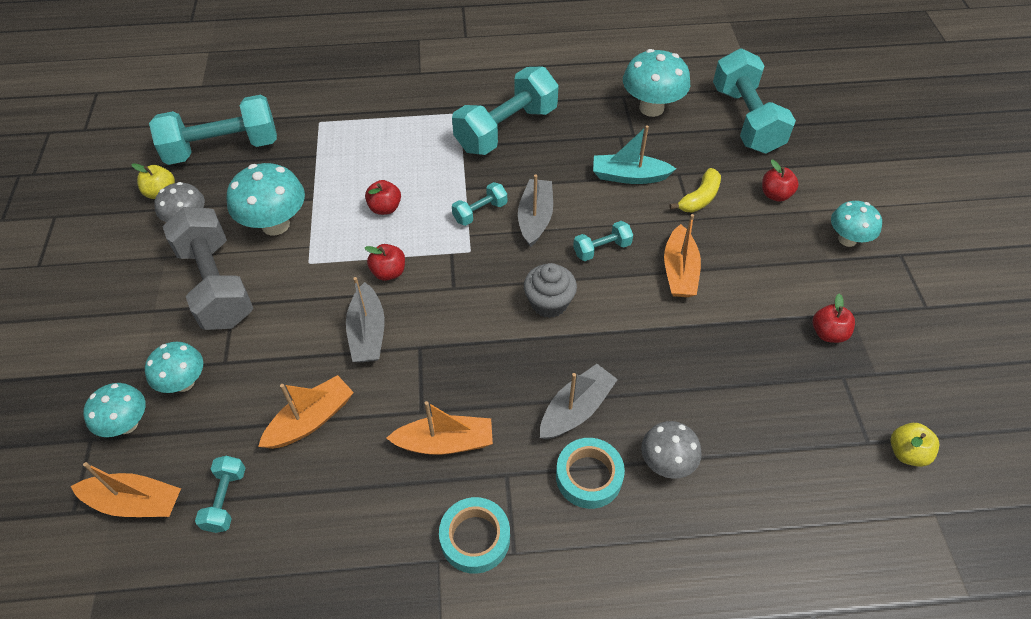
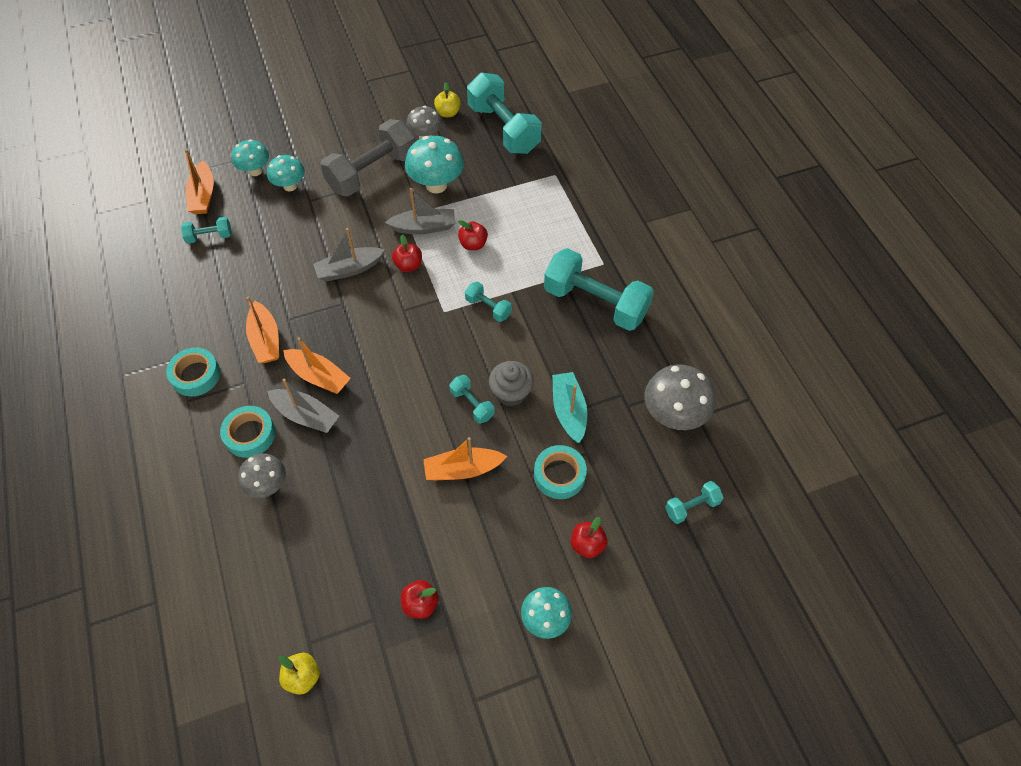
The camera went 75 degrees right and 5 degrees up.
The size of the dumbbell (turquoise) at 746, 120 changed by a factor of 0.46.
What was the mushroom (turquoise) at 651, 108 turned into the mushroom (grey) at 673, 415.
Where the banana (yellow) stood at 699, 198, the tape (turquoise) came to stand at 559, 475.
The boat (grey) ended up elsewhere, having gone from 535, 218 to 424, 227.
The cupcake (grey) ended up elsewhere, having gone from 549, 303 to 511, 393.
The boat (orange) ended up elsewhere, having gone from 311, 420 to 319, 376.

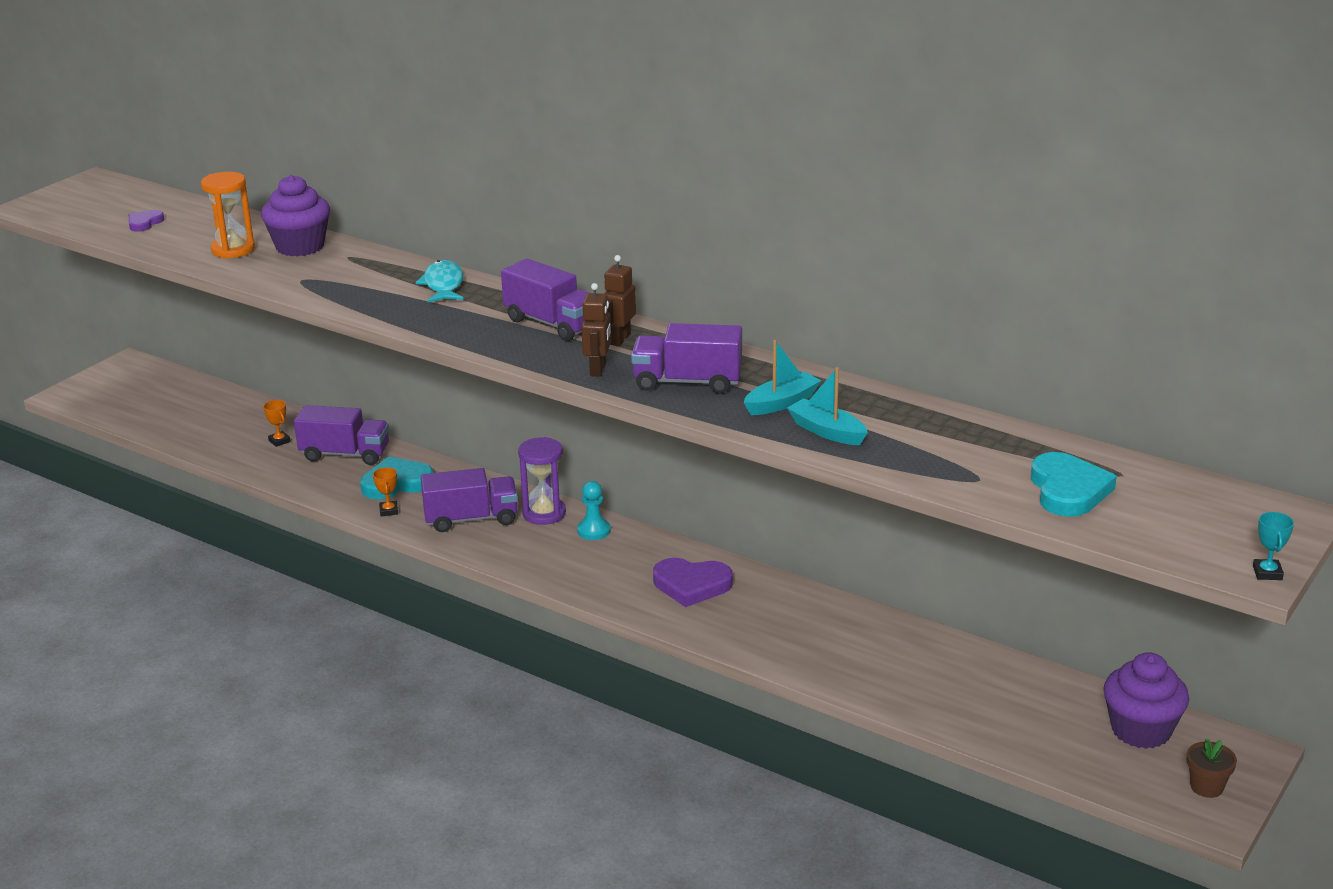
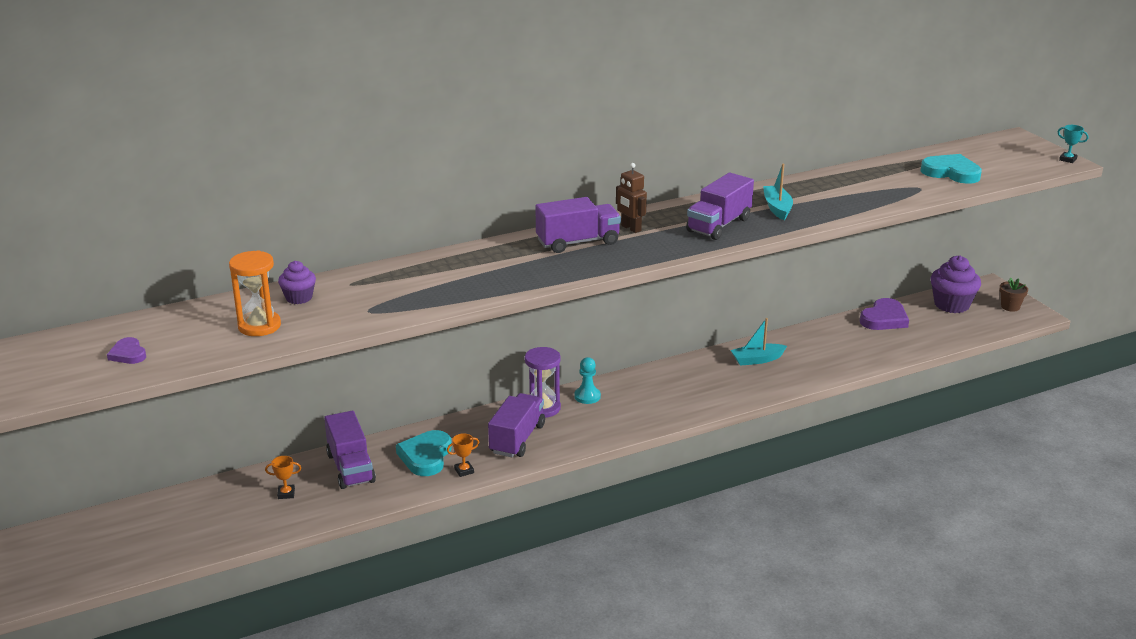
The camera went 60 degrees left and 0 degrees up.
The size of the cupcake (purple) at 300, 247 changed by a factor of 0.57.
The second view lost the fish (turquoise) at 443, 285.
The second view lost the robot (brown) at 598, 369.
The boat (turquoise) ended up elsewhere, having gone from 827, 431 to 757, 360.
The truck (purple) at 345, 454 ended up facing another way, 120 degrees clockwise from before.
The trophy (orange) at 388, 511 ended up facing another way, 45 degrees counterclockwise from before.
The heart (purple) ended up elsewhere, having gone from 691, 585 to 884, 319.

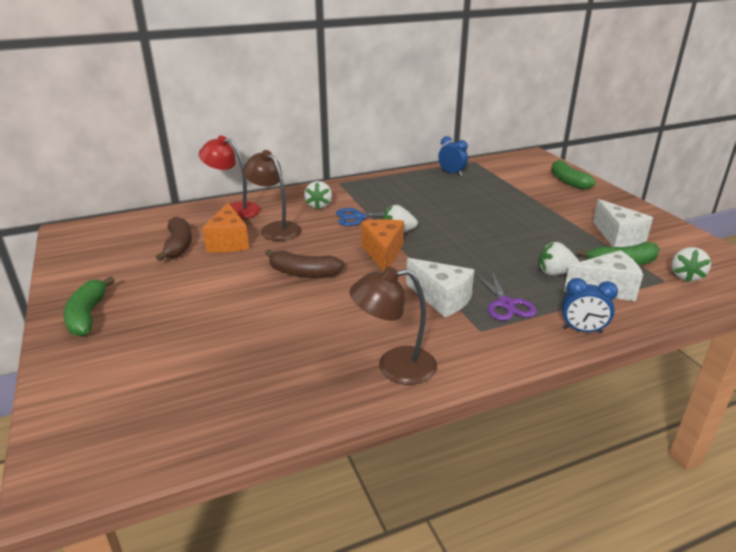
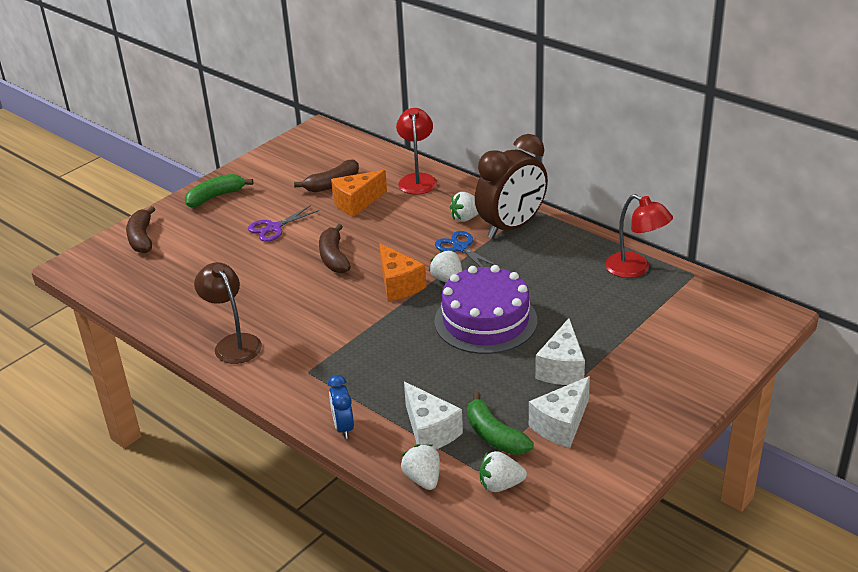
The camera went 65 degrees right and 5 degrees up.
Where the clock (blue) stood at 451, 173, the lamp (red) came to stand at 635, 269.
The second view lost the lamp (brown) at 275, 228.
The second view lost the banana (green) at 567, 181.
The cheese (orange) at 383, 253 ended up facing another way, 90 degrees clockwise from before.
The strawberry (white) ended up elsewhere, having gone from 555, 273 to 423, 479.
The cheese (white) ended up elsewhere, having gone from 442, 299 to 562, 368.
The scissors (purple) ended up elsewhere, having gone from 506, 304 to 273, 228.
The second view gained the clock (brown) at 511, 227.
The second view gained the banana (brown) at 142, 238.
The second view gained the cake (purple) at 485, 320.

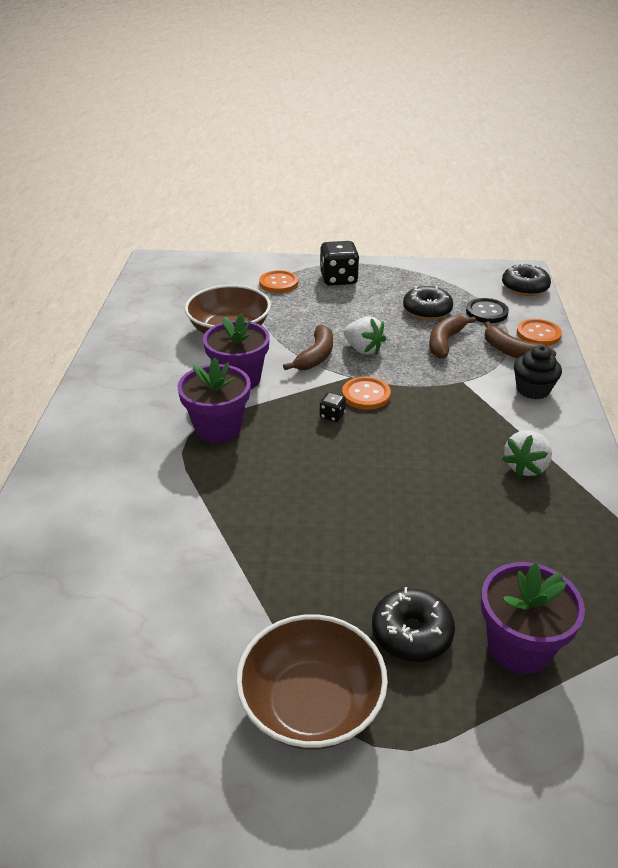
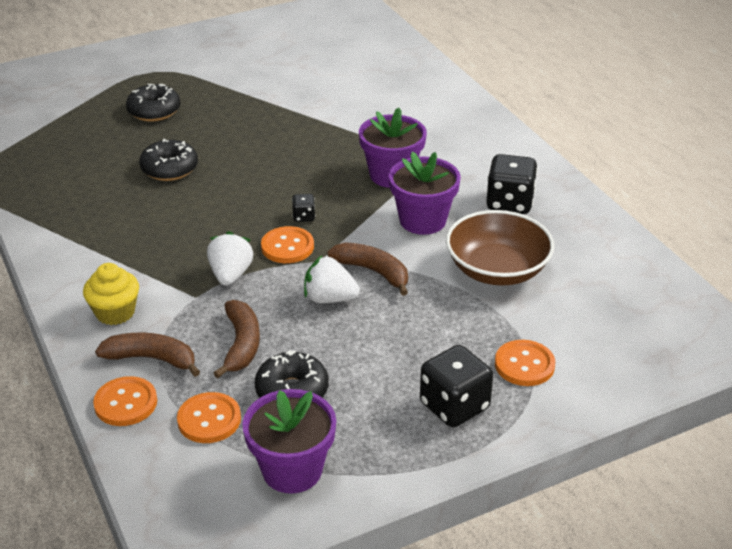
The camera went 150 degrees right and 0 degrees up.
The donut (black) ended up elsewhere, having gone from 524, 288 to 169, 169.
What was the button (black) at 486, 312 turned into the button (orange) at 209, 419.
The banana (brown) at 316, 356 ended up facing another way, 135 degrees clockwise from before.
What was the cupcake (black) at 532, 390 turned into the cupcake (yellow) at 115, 312.
The strawberry (white) ended up elsewhere, having gone from 525, 467 to 230, 275.
The flower pot (purple) ended up elsewhere, having gone from 519, 646 to 292, 470.
The second view lost the bowl (brown) at 311, 704.
The second view gained the dice (black) at 509, 203.

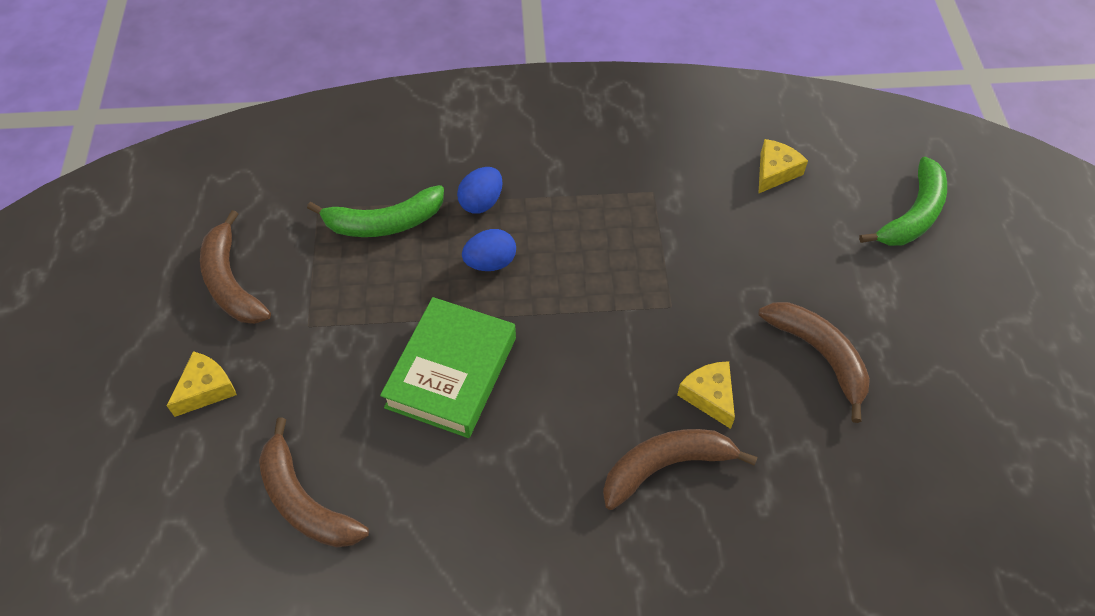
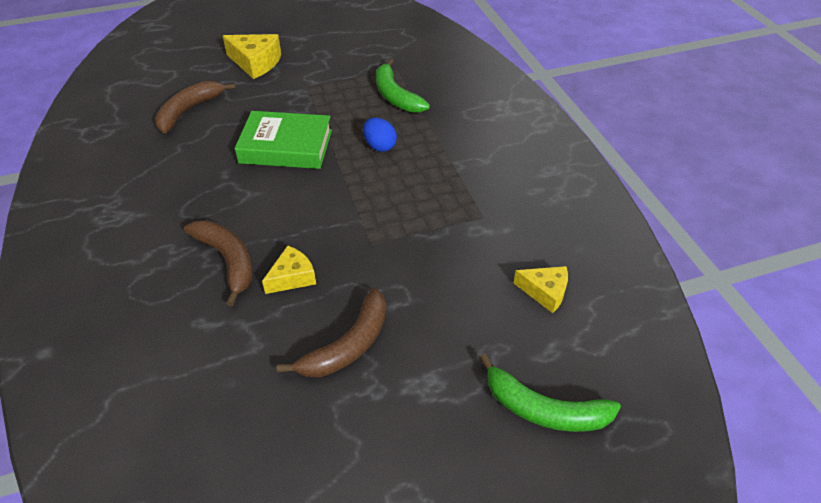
The camera went 75 degrees right and 10 degrees down.
The second view lost the egg (blue) at 481, 202.
The second view lost the banana (brown) at 231, 282.
The size of the cheese (yellow) at 206, 389 changed by a factor of 1.54.

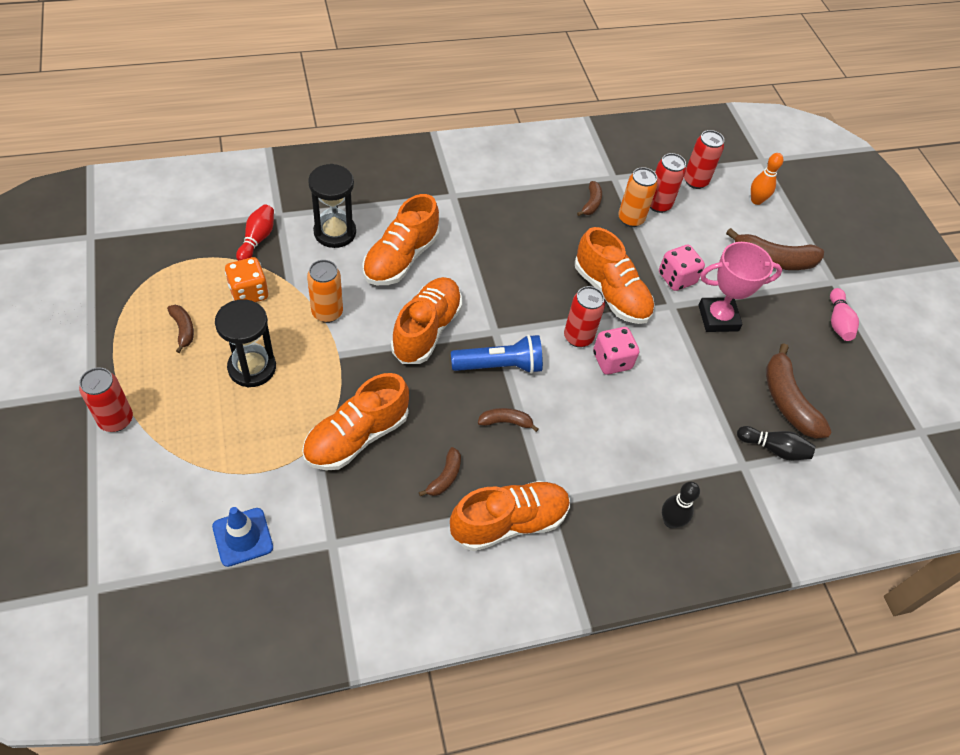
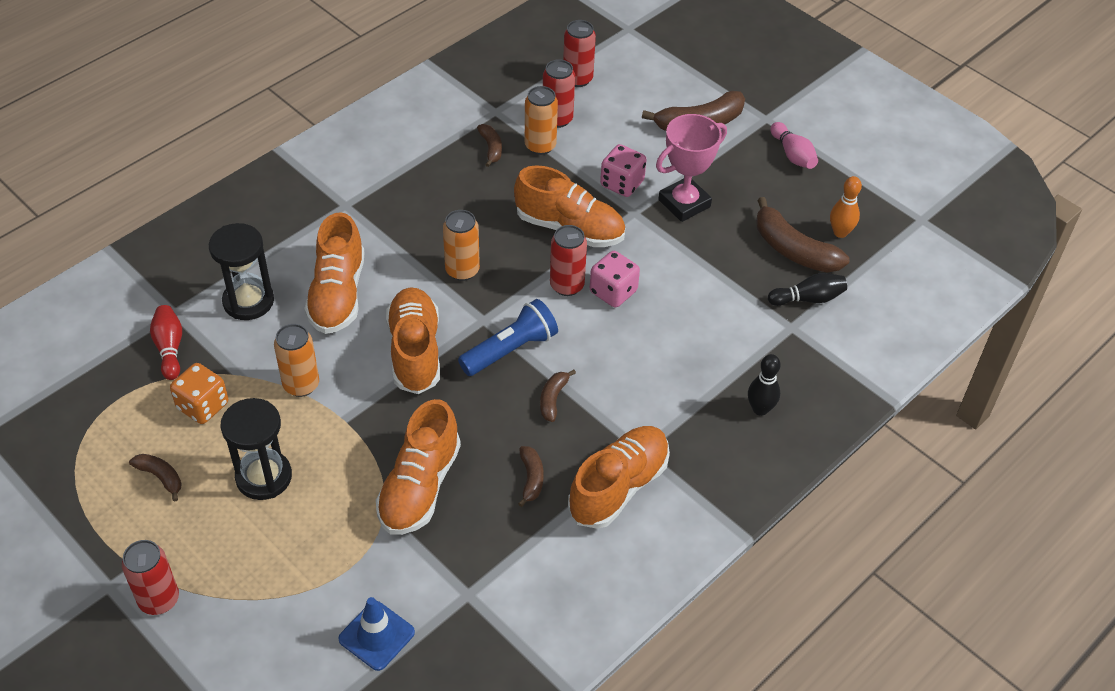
The camera went 25 degrees left and 5 degrees down.
The bowling pin (orange) ended up elsewhere, having gone from 756, 200 to 840, 232.
The banana (brown) at 506, 422 ended up facing another way, 45 degrees counterclockwise from before.
The second view gained the can (orange) at 462, 270.

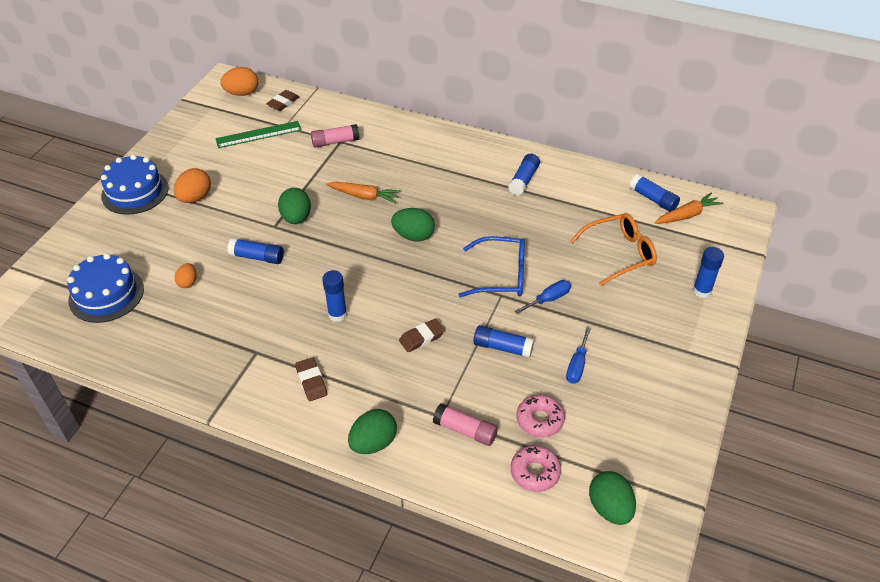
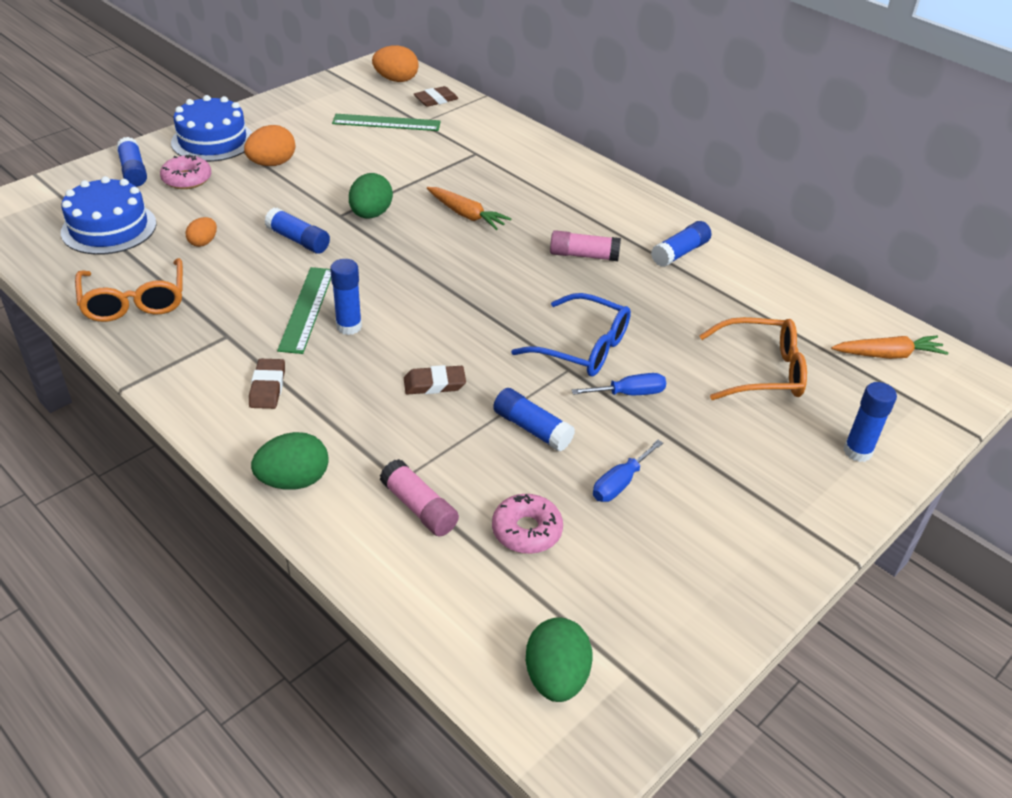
The camera went 20 degrees right and 5 degrees down.
The glue stick (pink) ended up elsewhere, having gone from 335, 142 to 583, 255.
The glue stick (blue) ended up elsewhere, having gone from 653, 199 to 133, 171.
The second view lost the egg (green) at 413, 236.
The donut (pink) ended up elsewhere, having gone from 535, 472 to 187, 179.
The second view gained the glasses (orange) at 134, 301.
The second view gained the ruler (green) at 307, 309.

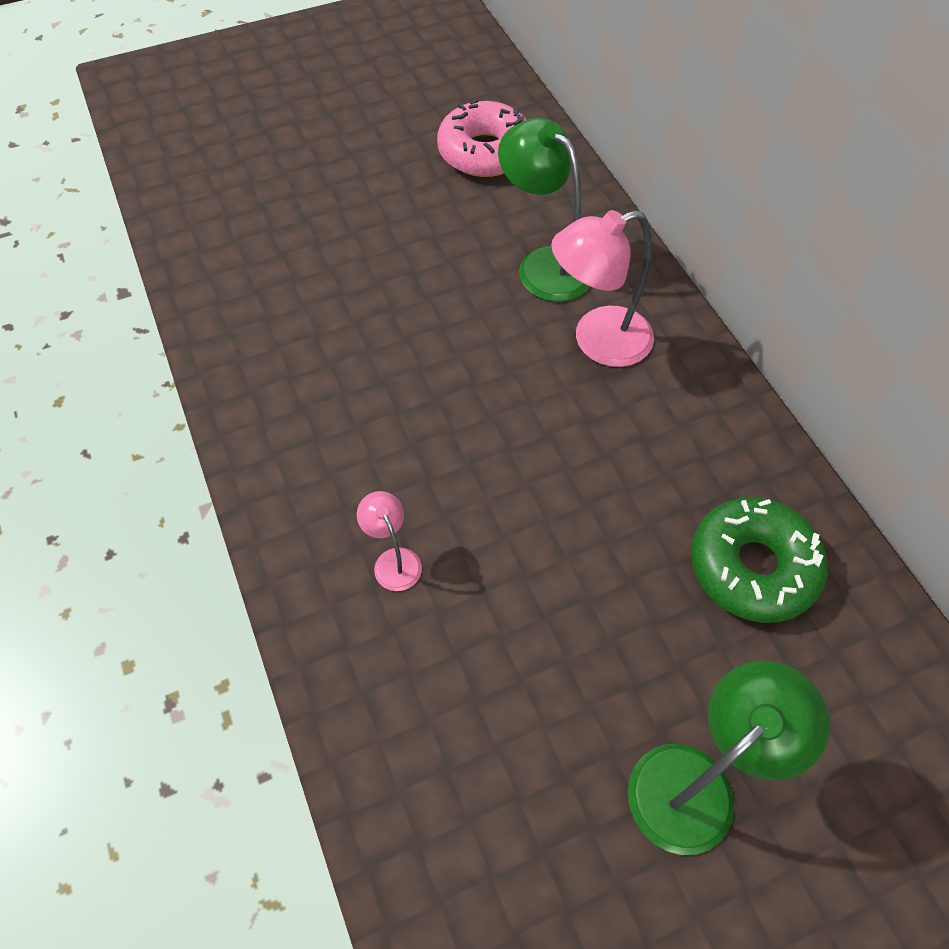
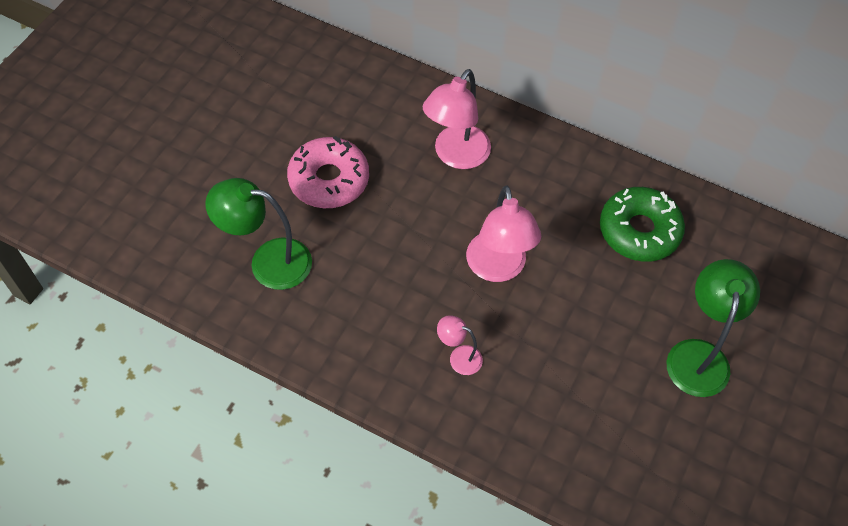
The camera went 40 degrees left and 0 degrees up.
The donut (pink) ended up elsewhere, having gone from 485, 152 to 329, 180.
The lamp (green) ended up elsewhere, having gone from 544, 264 to 268, 261.
The second view gained the lamp (pink) at 498, 268.

